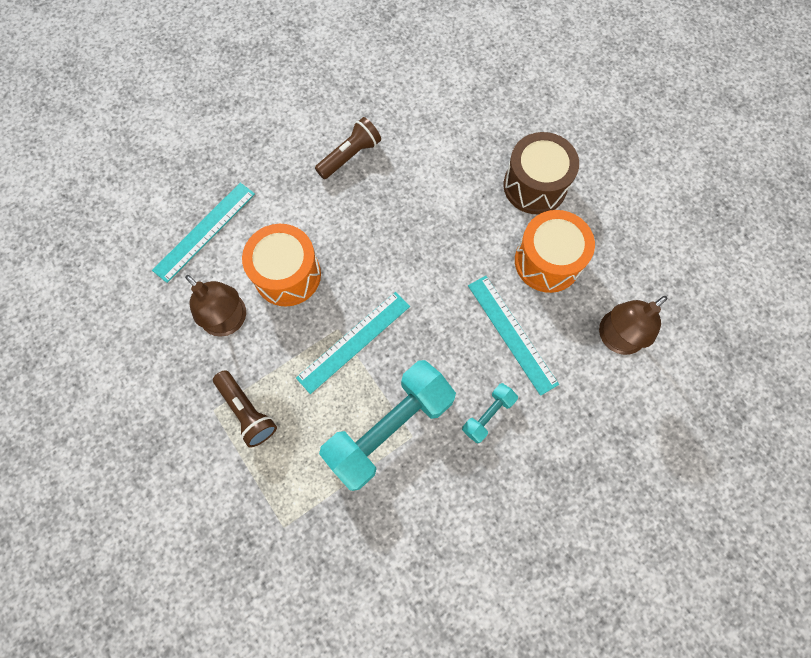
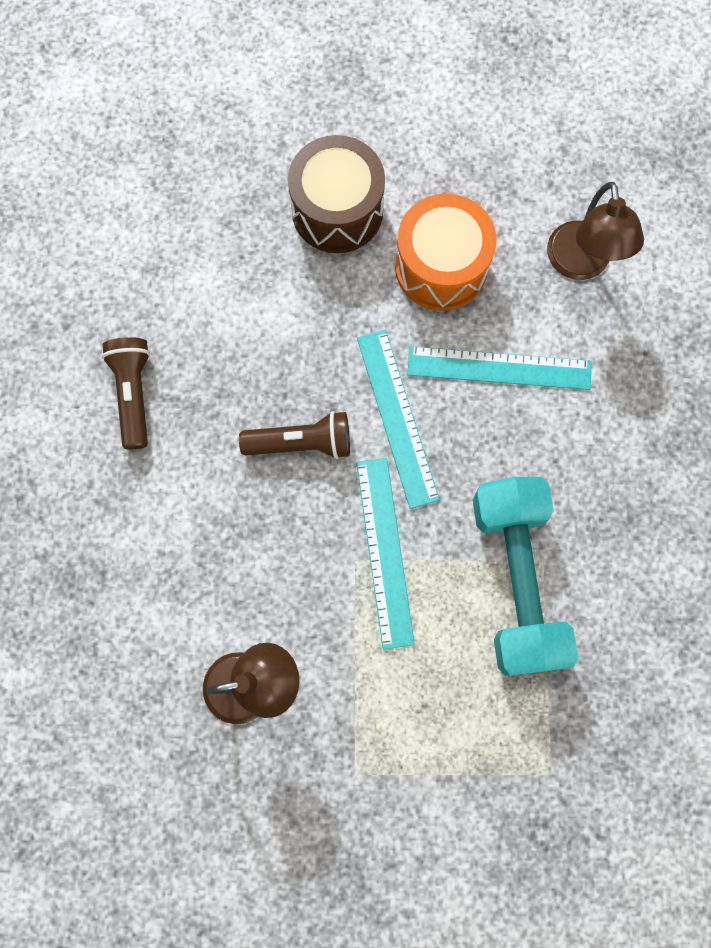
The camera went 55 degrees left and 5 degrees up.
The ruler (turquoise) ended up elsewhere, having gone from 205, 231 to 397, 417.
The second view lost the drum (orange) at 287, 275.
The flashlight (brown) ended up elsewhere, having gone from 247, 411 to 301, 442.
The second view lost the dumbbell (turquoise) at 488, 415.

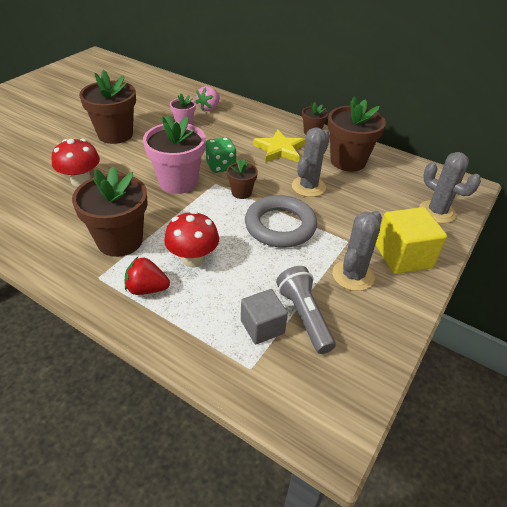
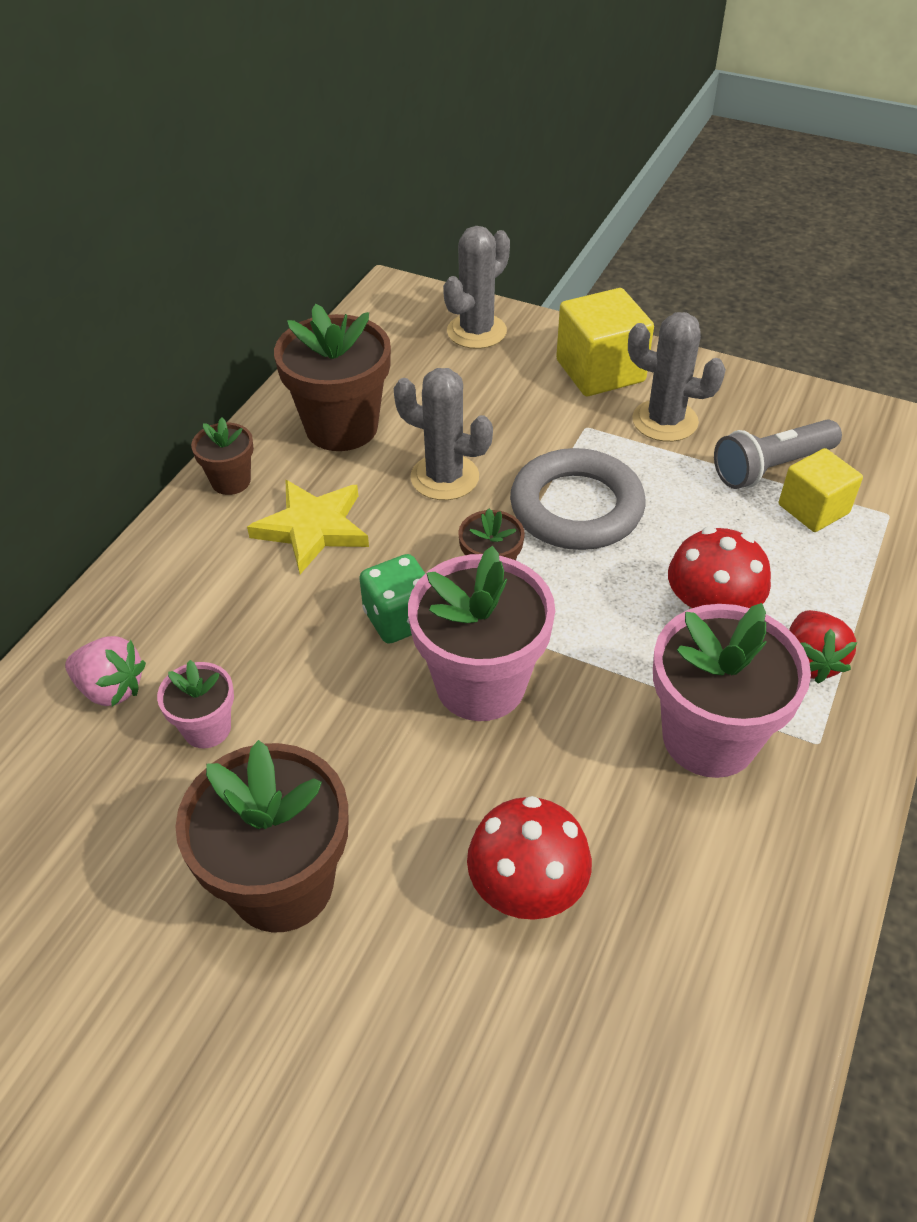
The camera went 95 degrees left and 5 degrees up.
What was the flower pot (brown) at 120, 241 turned into the flower pot (pink) at 709, 737.
What was the cube (grey) at 262, 327 turned into the cube (yellow) at 813, 509.

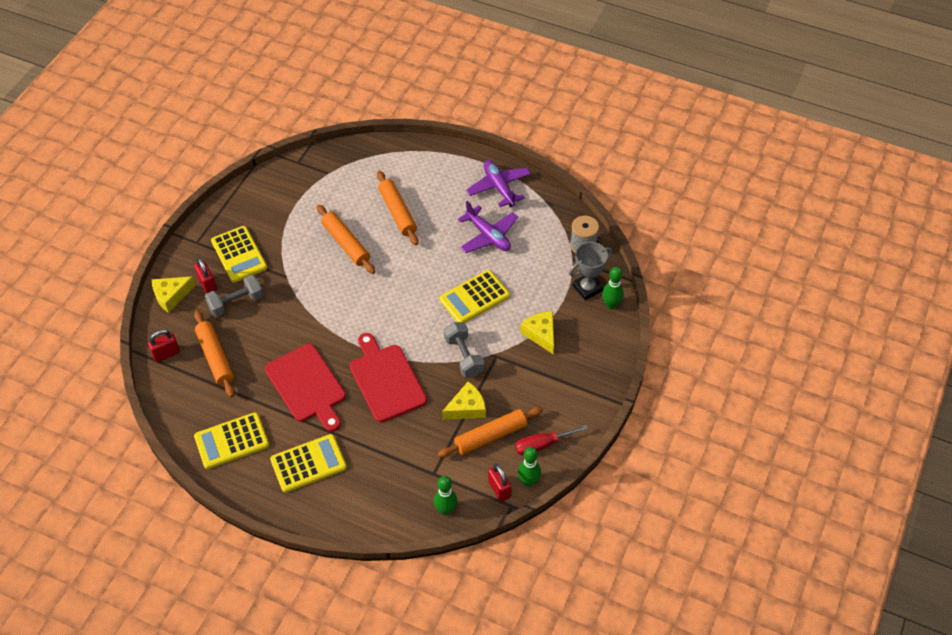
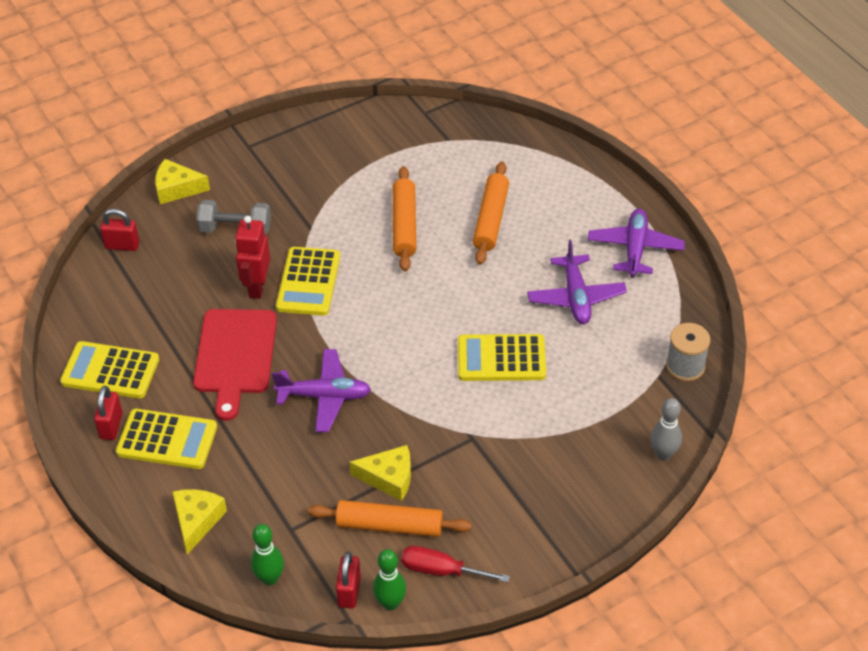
The camera went 35 degrees right and 5 degrees down.
The calculator (yellow) ended up elsewhere, having gone from 239, 254 to 308, 282.
The second view lost the trophy (grey) at 587, 288.
The padlock (red) ended up elsewhere, having gone from 207, 284 to 111, 426.
What was the bowling pin (green) at 611, 305 turned into the bowling pin (grey) at 663, 454.
The second view lost the rolling pin (orange) at 215, 357.
The cheese (yellow) ended up elsewhere, having gone from 540, 334 to 197, 521.
The second view lost the dumbbell (grey) at 464, 356.
Where the cutting board (red) stood at 386, 380, the plane (purple) came to stand at 324, 396.
The second view gained the robot (red) at 257, 287.

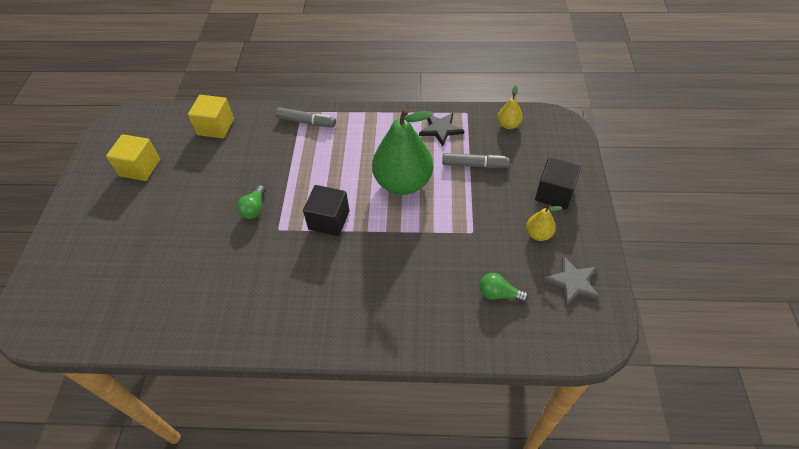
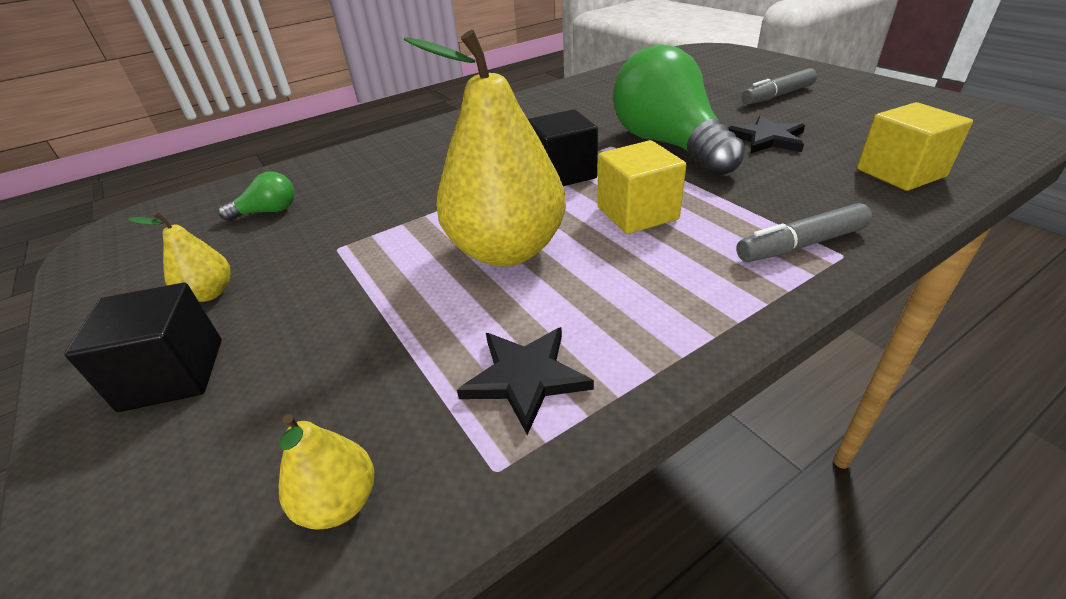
The camera went 145 degrees right and 15 degrees down.
What was the pear (green) at 403, 183 turned into the pear (yellow) at 506, 250.
The cube (yellow) ended up elsewhere, having gone from 140, 168 to 637, 213.
The marker (grey) ended up elsewhere, having gone from 474, 165 to 778, 95.
The size of the light bulb (green) at 254, 208 changed by a factor of 2.45.
The second view lost the star (grey) at 572, 282.
The second view gained the star (black) at 767, 139.

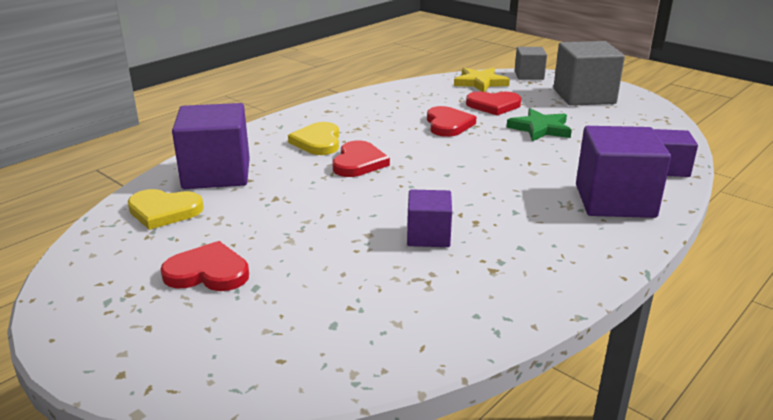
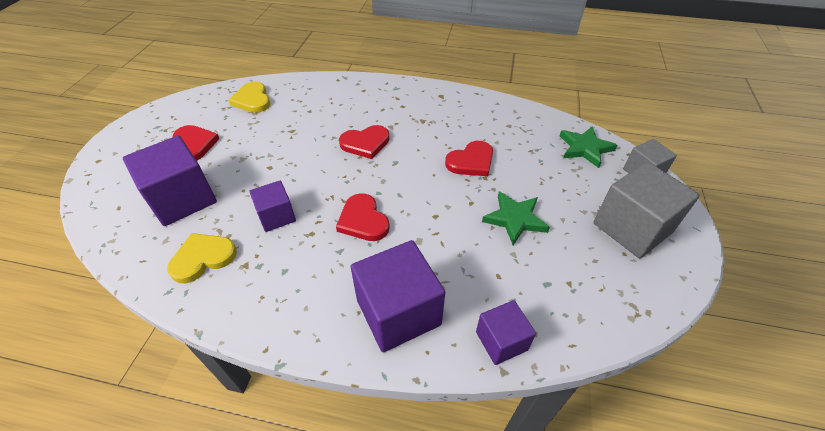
The camera went 60 degrees right and 20 degrees up.
What was the star (yellow) at 480, 83 turned into the star (green) at 585, 148.
The heart (red) ended up elsewhere, having gone from 493, 105 to 363, 220.
The cube (purple) ended up elsewhere, having gone from 216, 174 to 182, 199.
The heart (yellow) ended up elsewhere, having gone from 318, 142 to 203, 258.

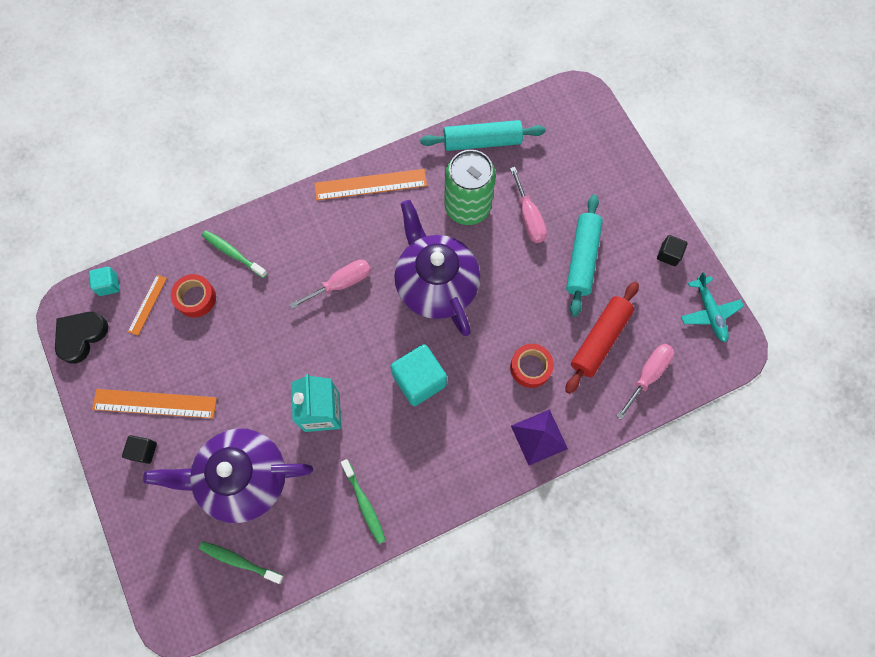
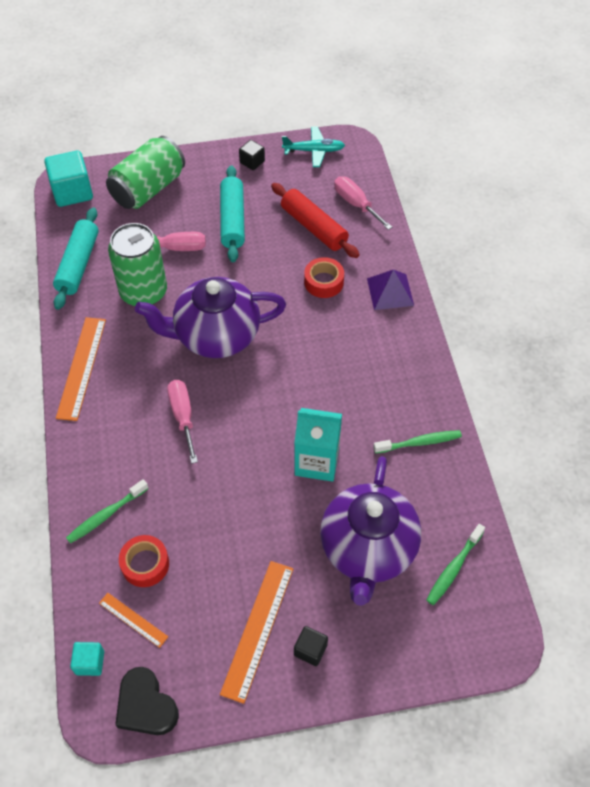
The camera went 75 degrees left and 15 degrees down.
The rolling pin (turquoise) at 582, 259 ended up facing another way, 60 degrees clockwise from before.
The cube (turquoise) ended up elsewhere, having gone from 419, 380 to 72, 192.
The second view gained the can (green) at 148, 188.

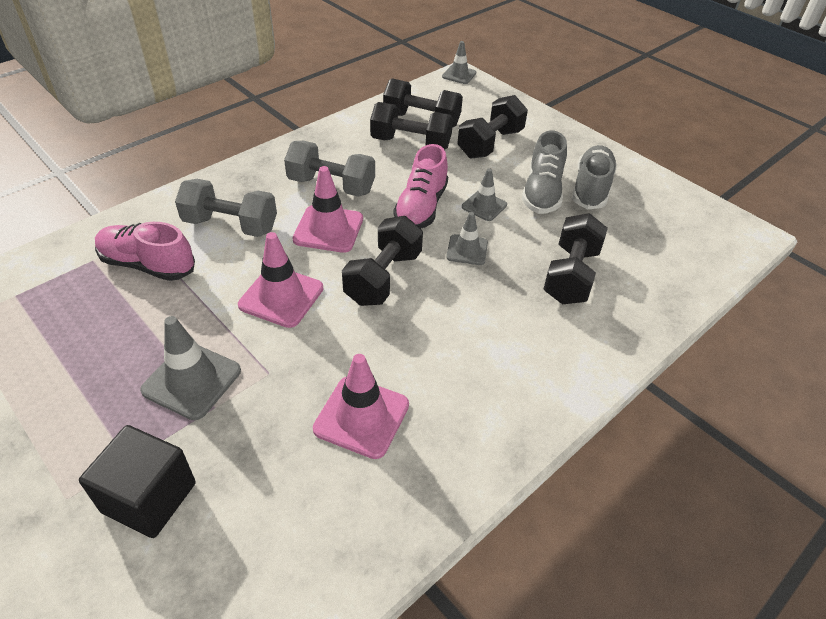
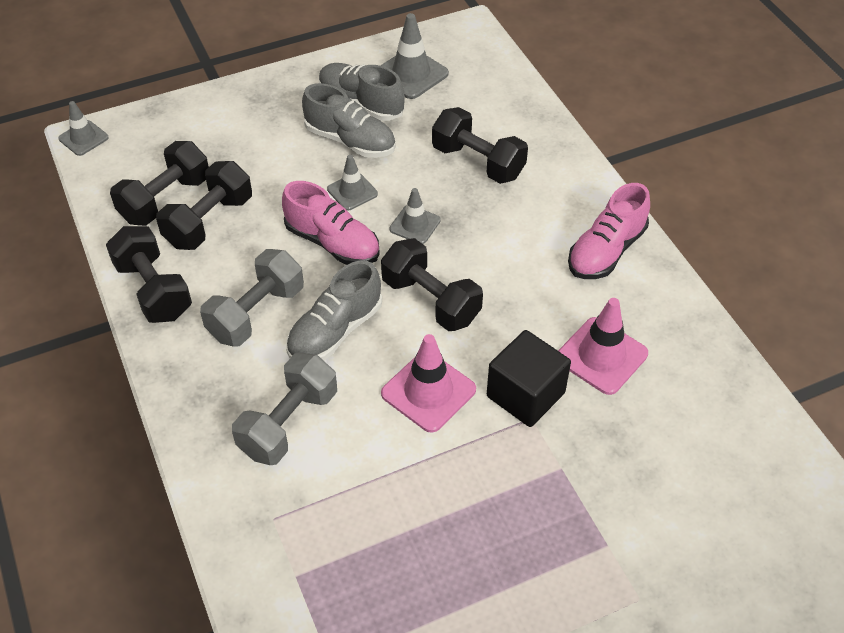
The camera went 70 degrees left and 5 degrees up.
The dumbbell (black) ended up elsewhere, having gone from 490, 143 to 154, 290.
Where the traffic cone (pink) stood at 328, 229, the shoe (grey) came to stand at 335, 331.
The shoe (pink) ended up elsewhere, having gone from 148, 265 to 606, 251.
The traffic cone (grey) ended up elsewhere, having gone from 192, 380 to 411, 74.
The cube (black) ended up elsewhere, having gone from 149, 497 to 525, 394.

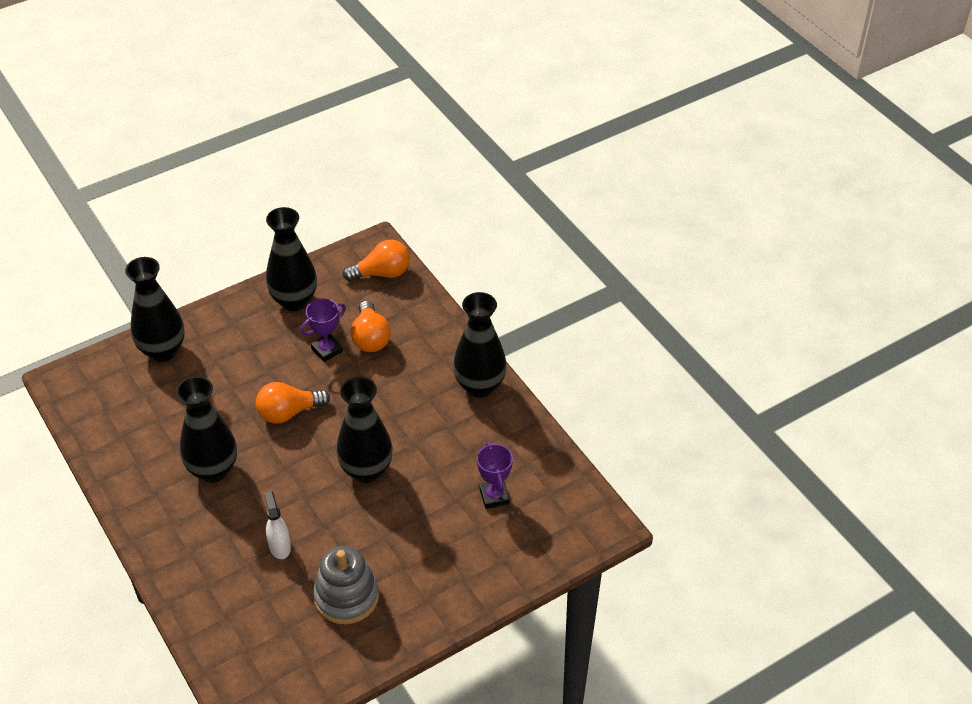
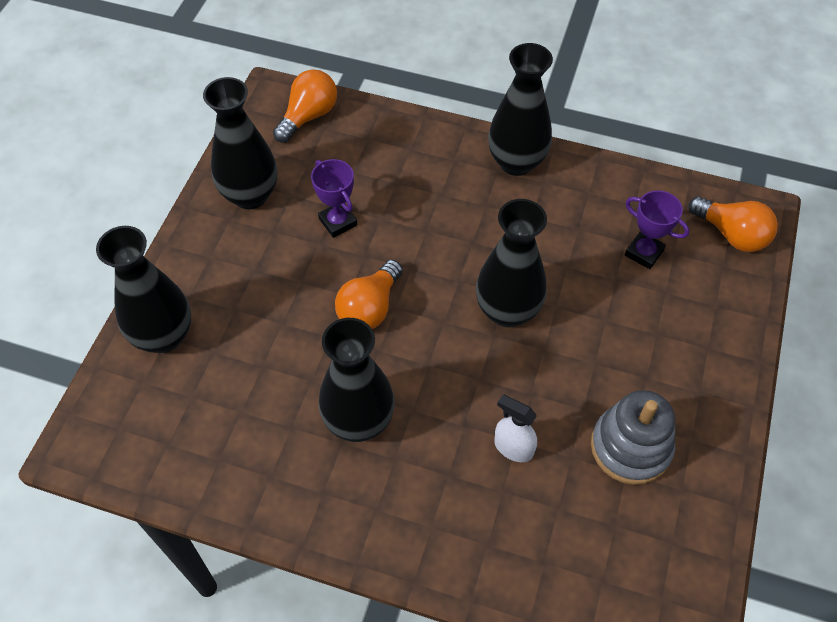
The camera went 40 degrees left and 10 degrees up.
The trophy (purple) at 327, 350 ended up facing another way, 45 degrees counterclockwise from before.
The light bulb (orange) ended up elsewhere, having gone from 370, 338 to 731, 234.

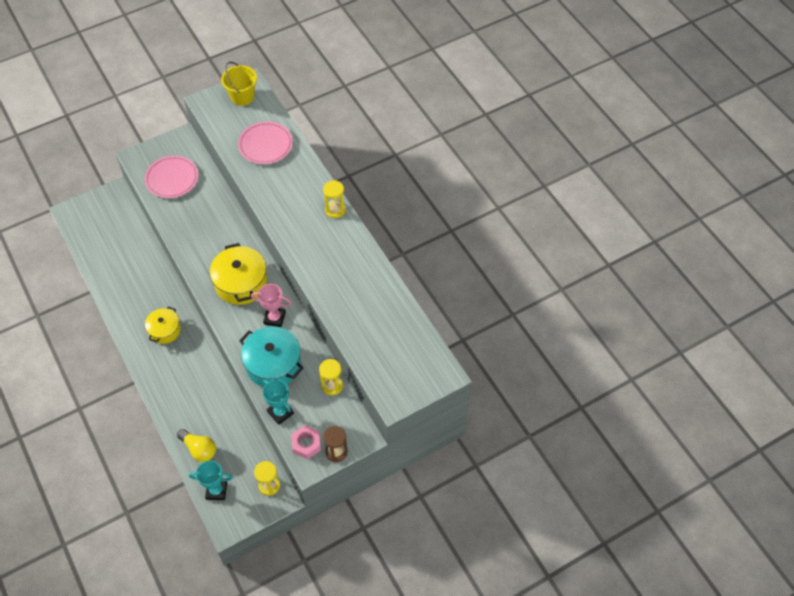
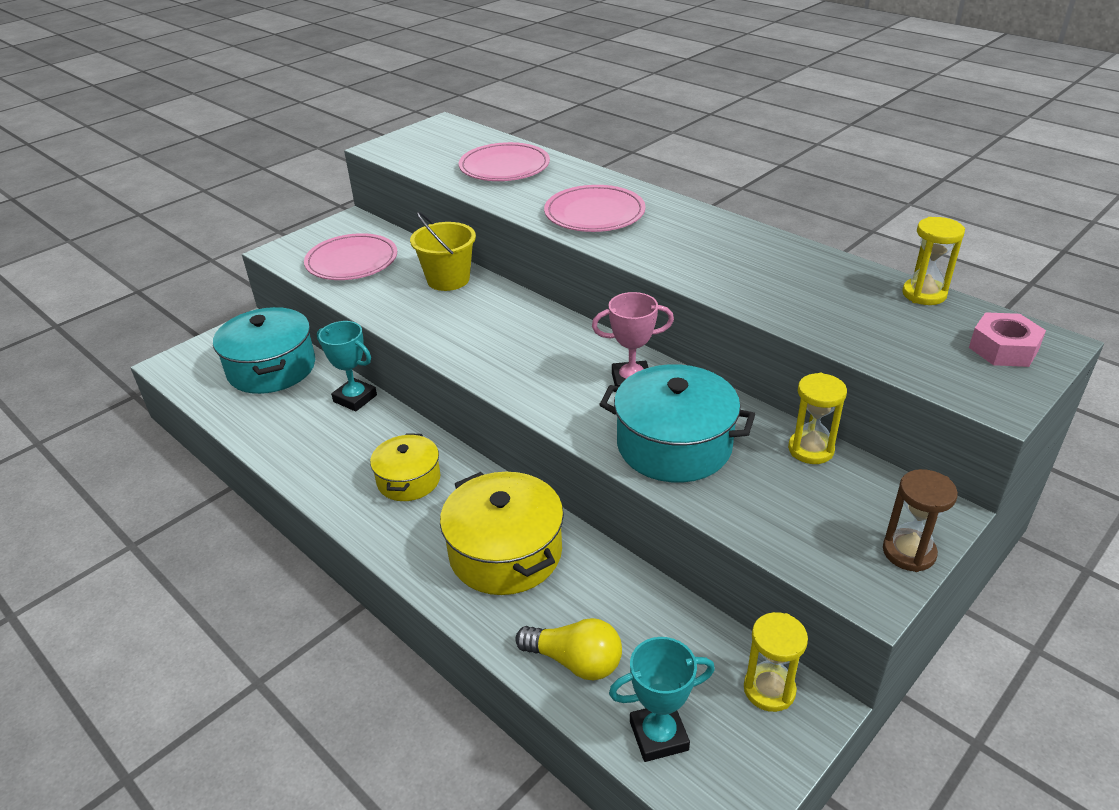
The camera went 15 degrees left and 20 degrees down.
The bucket (yellow) ended up elsewhere, having gone from 242, 96 to 448, 279.
The hourglass (yellow) ended up elsewhere, having gone from 335, 210 to 924, 294.
The pot (yellow) ended up elsewhere, having gone from 241, 283 to 505, 552.
The trophy (turquoise) ended up elsewhere, having gone from 280, 412 to 355, 398.
The nut (pink) ended up elsewhere, having gone from 306, 444 to 1003, 349.
The second view gained the plate (pink) at 594, 213.
The second view gained the pot (turquoise) at 271, 368.

